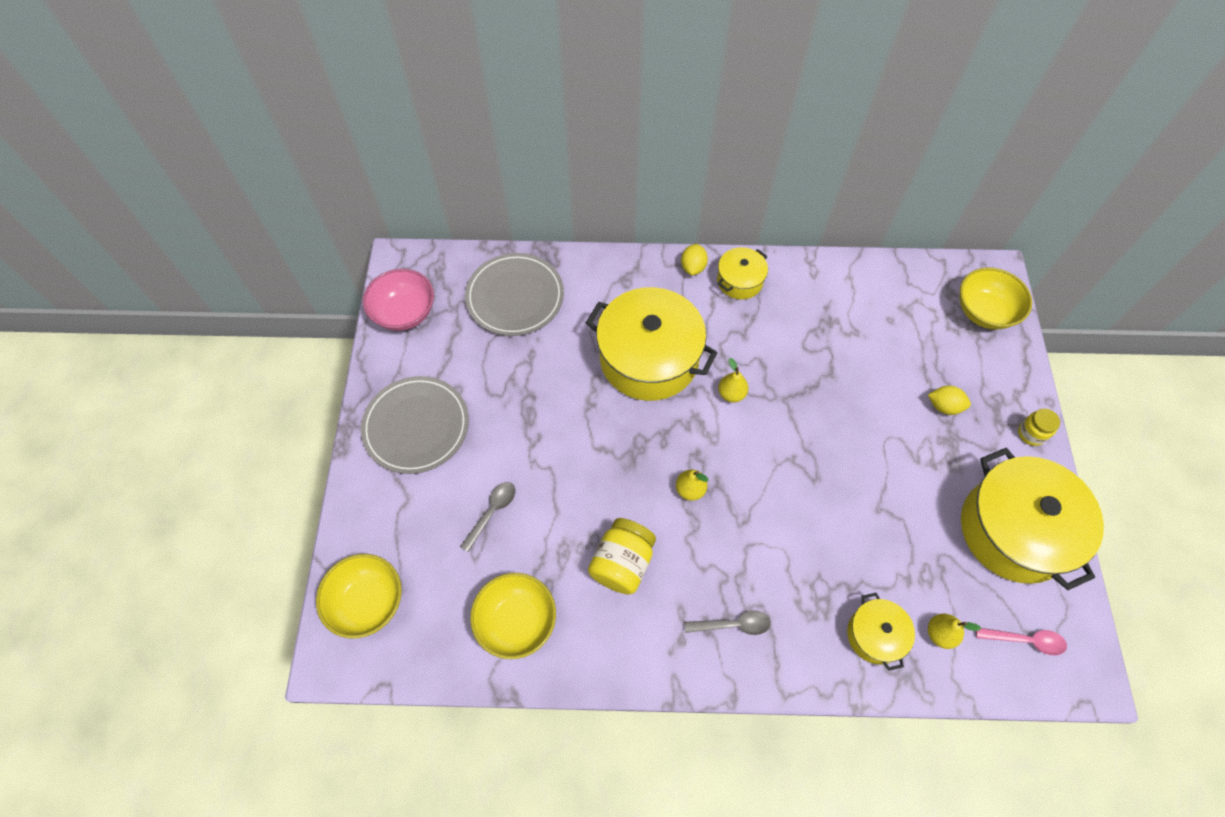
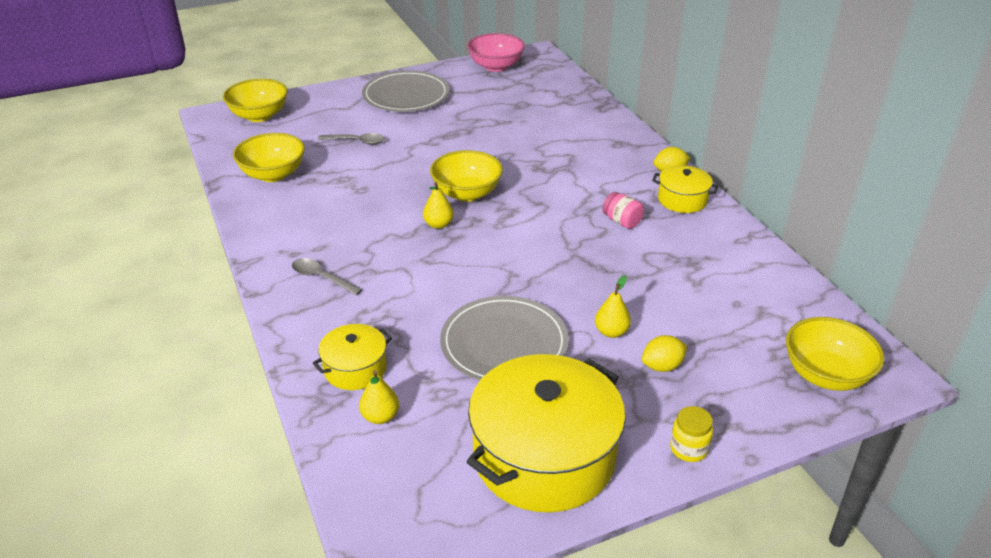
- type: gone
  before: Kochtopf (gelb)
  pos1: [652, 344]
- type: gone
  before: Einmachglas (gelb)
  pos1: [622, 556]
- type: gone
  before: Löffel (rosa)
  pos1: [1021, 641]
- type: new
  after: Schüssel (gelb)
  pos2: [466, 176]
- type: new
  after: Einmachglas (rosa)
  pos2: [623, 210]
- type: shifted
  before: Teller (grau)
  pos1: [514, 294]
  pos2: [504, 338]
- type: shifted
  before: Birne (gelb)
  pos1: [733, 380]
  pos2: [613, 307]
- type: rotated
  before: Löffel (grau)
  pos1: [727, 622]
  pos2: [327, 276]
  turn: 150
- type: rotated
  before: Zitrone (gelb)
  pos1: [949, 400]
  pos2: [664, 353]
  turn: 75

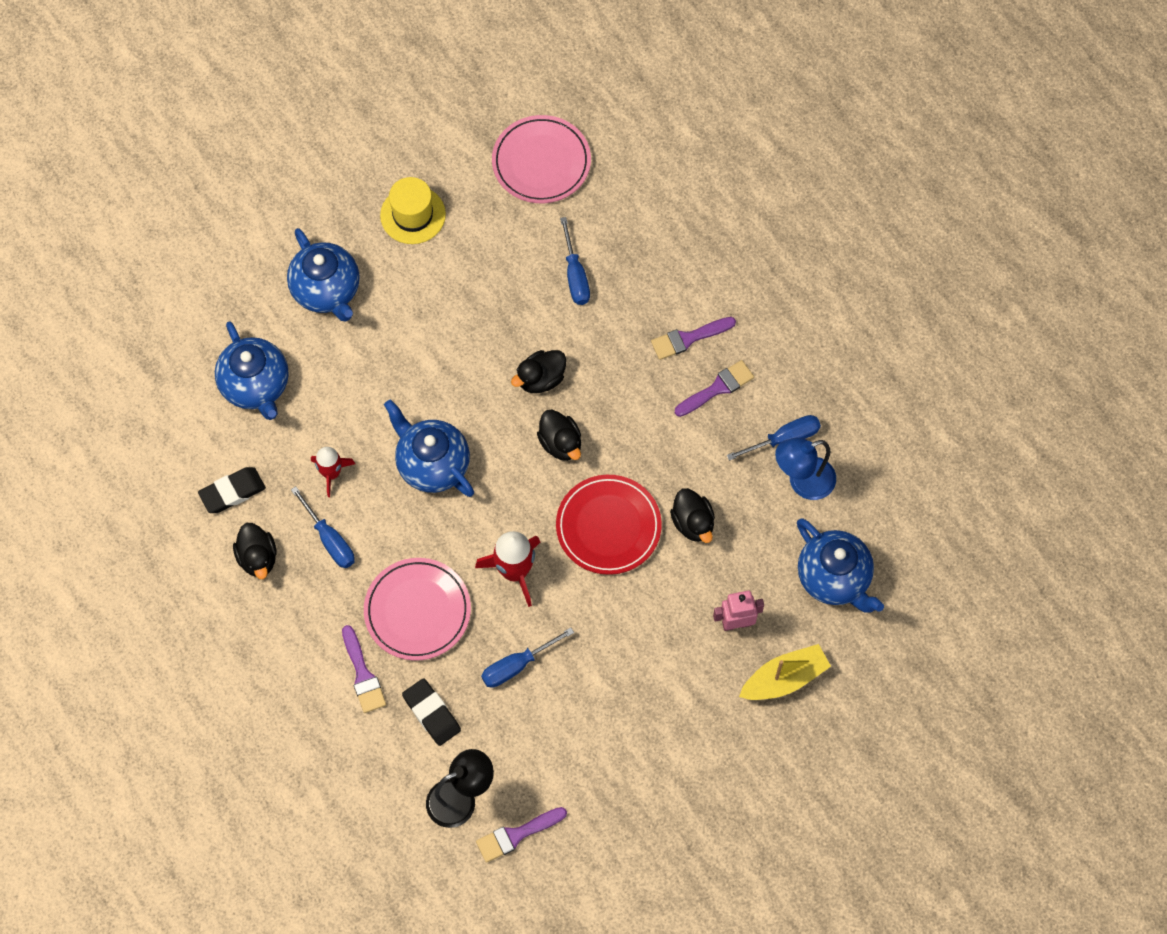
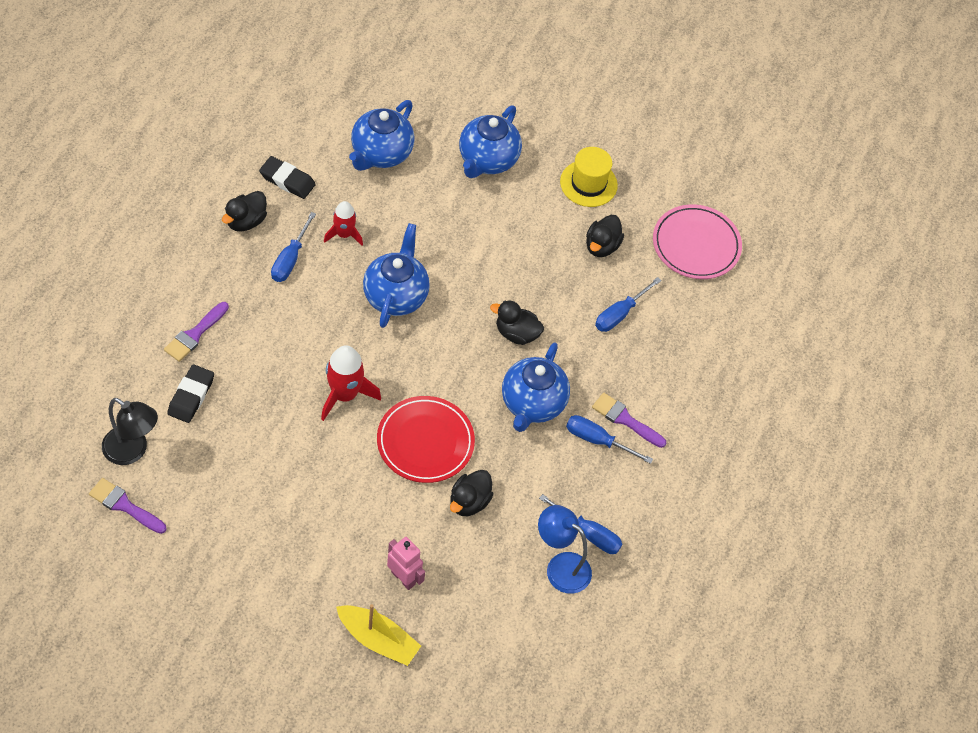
- type: gone
  before: Teller (rosa)
  pos1: [417, 609]
- type: gone
  before: Pinsel (lila)
  pos1: [714, 388]
- type: shifted
  before: Schraubenzieher (blau)
  pos1: [527, 658]
  pos2: [609, 439]
- type: shifted
  before: Ente (schwarz)
  pos1: [559, 435]
  pos2: [605, 236]
- type: shifted
  before: Teekanne (blau)
  pos1: [840, 565]
  pos2: [536, 387]

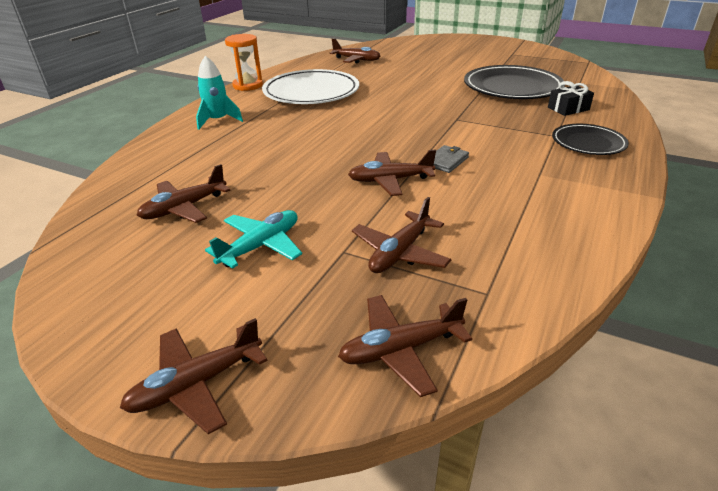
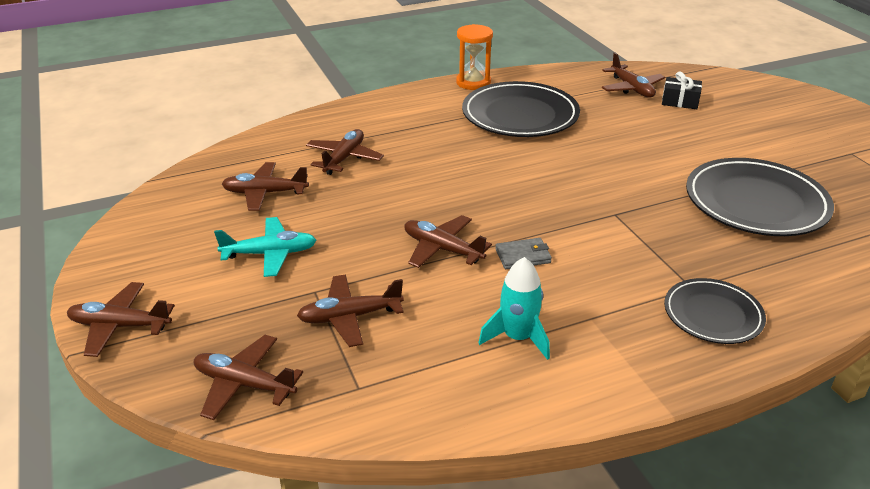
- type: new
  after: Flugzeug (braun)
  pos2: [345, 152]
- type: shifted
  before: Rakete (türkis)
  pos1: [219, 93]
  pos2: [514, 308]
- type: shifted
  before: Geschenk (schwarz)
  pos1: [571, 98]
  pos2: [682, 90]
- type: repainted
  before: Teller (weiß)
  after: Teller (schwarz)
  pos1: [310, 86]
  pos2: [521, 109]

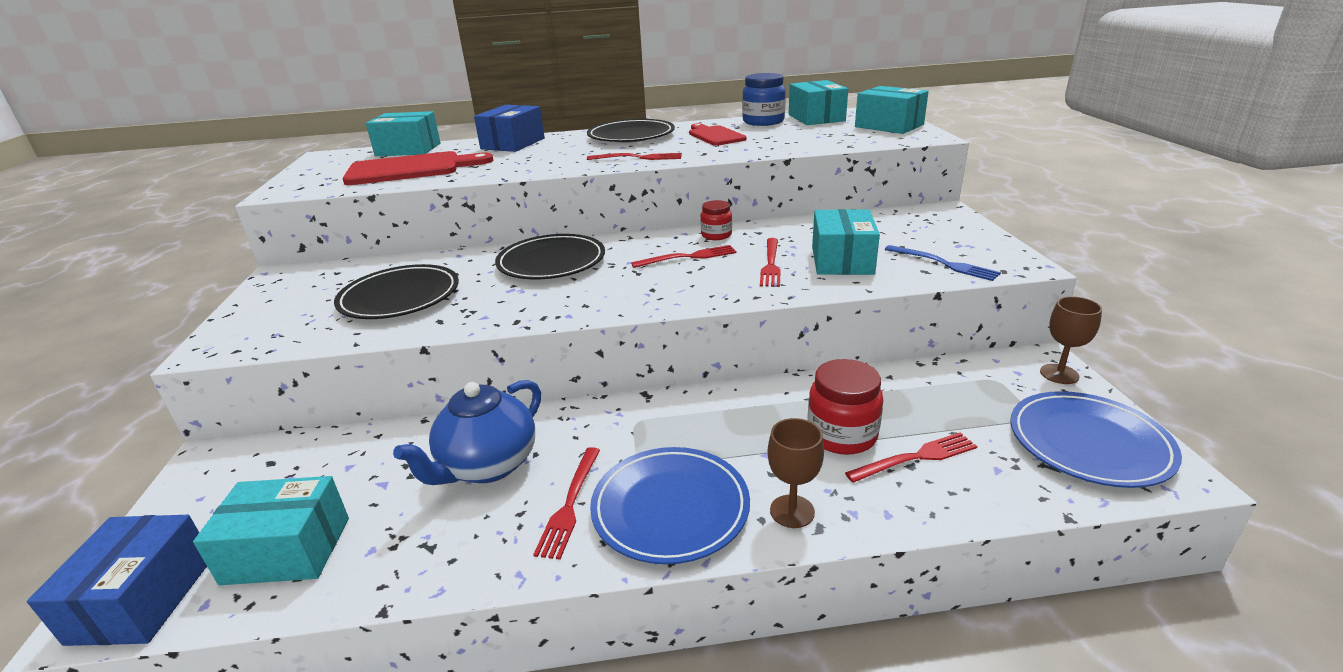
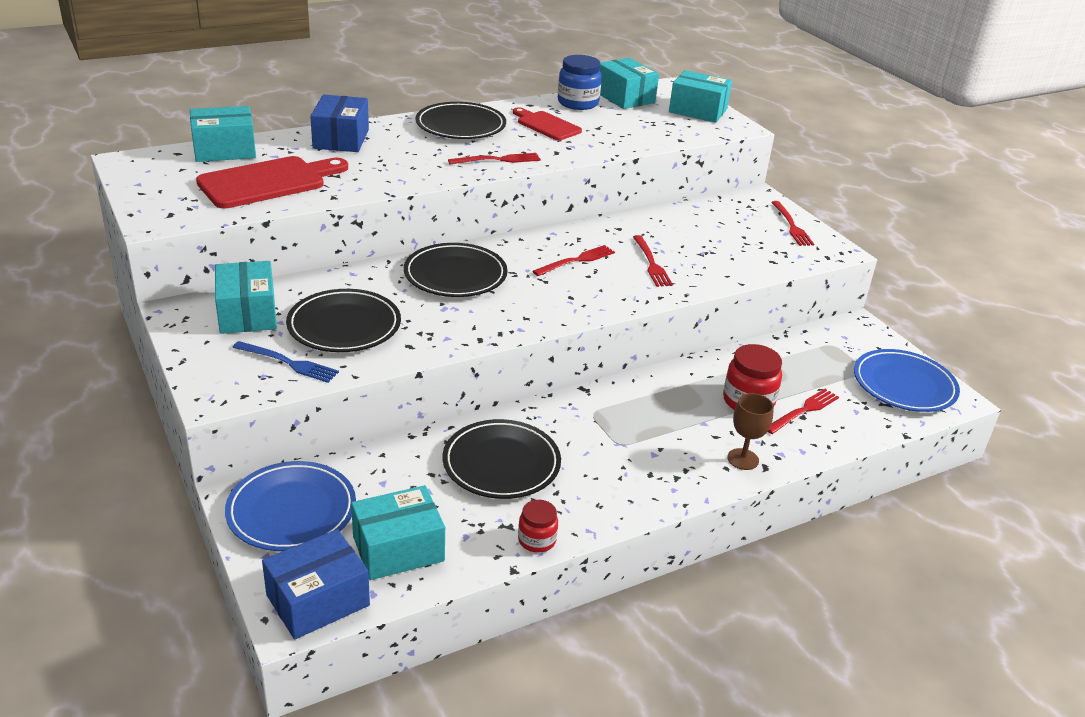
- type: gone
  before: Kelch (braun)
  pos1: [1071, 340]
- type: shifted
  before: Gabel (rot)
  pos1: [566, 503]
  pos2: [792, 223]
- type: shifted
  before: Teller (blau)
  pos1: [670, 505]
  pos2: [290, 506]
- type: shifted
  before: Einmachglas (rot)
  pos1: [716, 220]
  pos2: [538, 526]
- type: shifted
  before: Schachtel (türkis)
  pos1: [846, 242]
  pos2: [246, 297]
- type: shifted
  before: Gabel (blau)
  pos1: [943, 263]
  pos2: [285, 362]
- type: swapped
  before: Teekanne (blau)
  after: Teller (schwarz)
  pos1: [467, 432]
  pos2: [502, 459]
- type: rotated
  before: Schachtel (blau)
  pos1: [117, 580]
  pos2: [316, 584]
  turn: 75

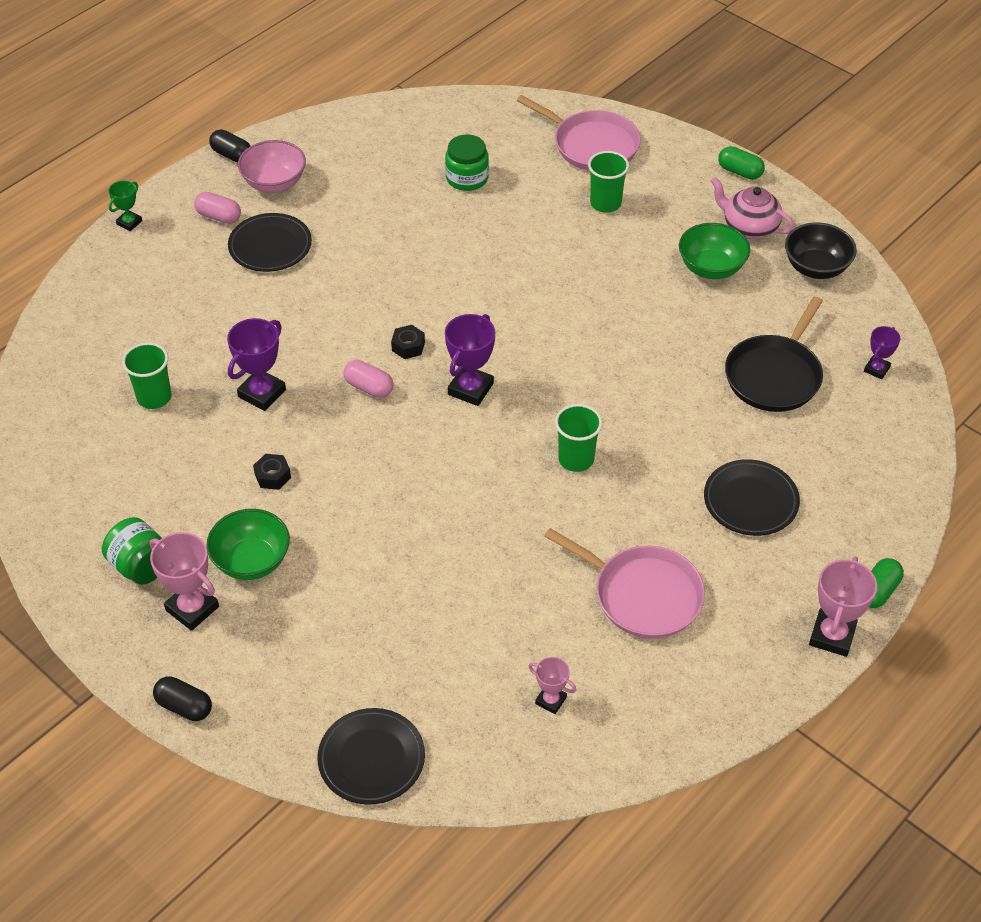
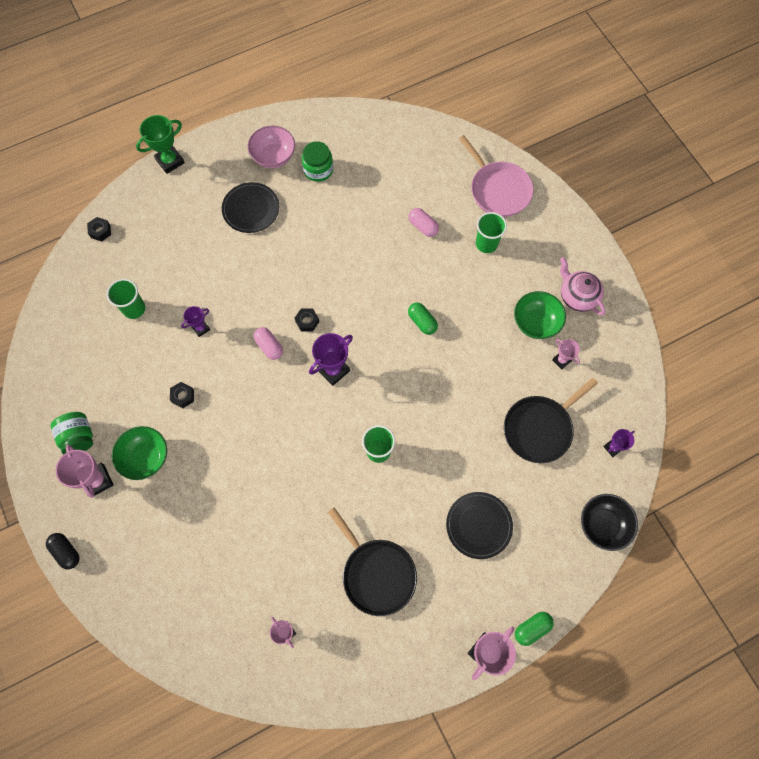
- type: gone
  before: Kapsel (schwarz)
  pos1: [229, 145]
- type: gone
  before: Teller (schwarz)
  pos1: [371, 756]
- type: new
  after: Sechskantmutter (schwarz)
  pos2: [99, 229]
- type: new
  after: Pokal (rosa)
  pos2: [566, 354]
- type: shifted
  before: Kapsel (rosa)
  pos1: [217, 208]
  pos2: [424, 222]
- type: shifted
  before: Einmachglas (grün)
  pos1: [467, 162]
  pos2: [317, 161]
- type: shifted
  before: Kapsel (grün)
  pos1: [741, 163]
  pos2: [423, 319]
- type: shifted
  before: Schüssel (schwarz)
  pos1: [821, 250]
  pos2: [609, 522]
- type: repainted
  before: Pfanne (rosa)
  after: Pfanne (schwarz)
  pos1: [624, 583]
  pos2: [372, 561]
- type: scaled
  before: Pokal (grün)
  pos1: [125, 206]
  pos2: [160, 144]
  scale: 1.71
- type: scaled
  before: Pokal (lila)
  pos1: [256, 364]
  pos2: [195, 321]
  scale: 0.58

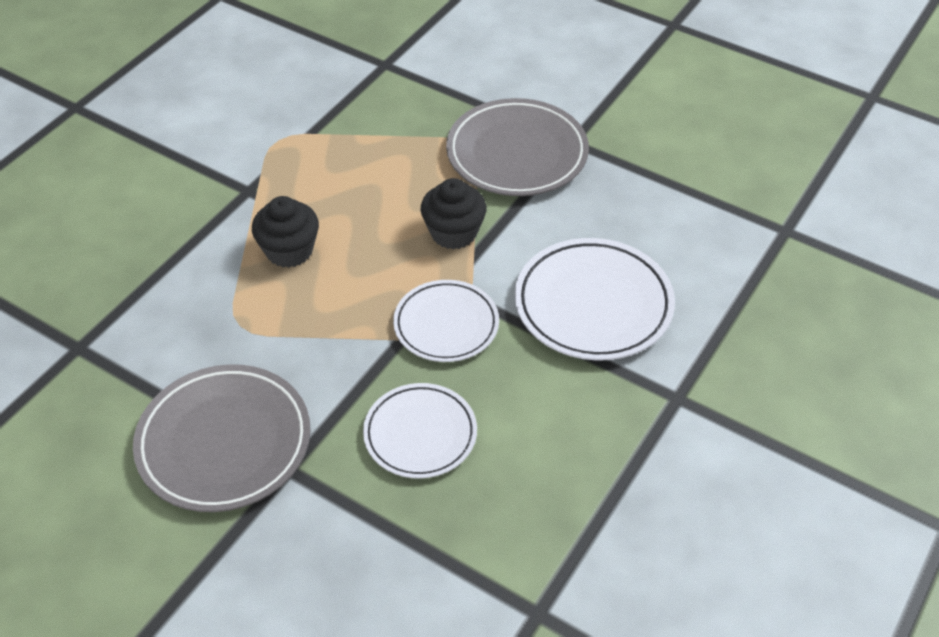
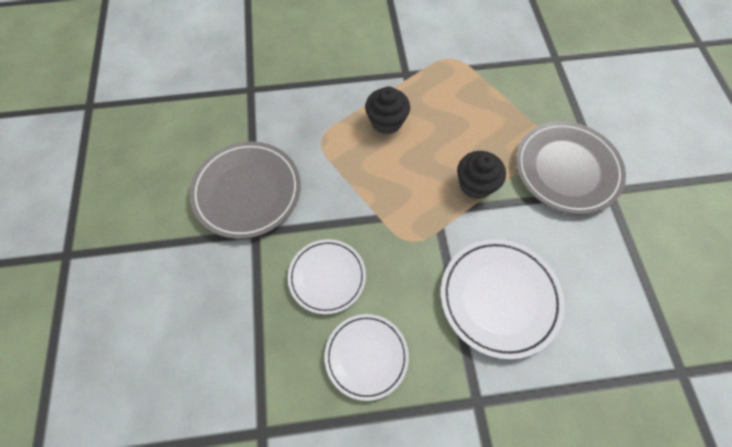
- type: shifted
  before: Teller (weiß)
  pos1: [446, 321]
  pos2: [367, 357]

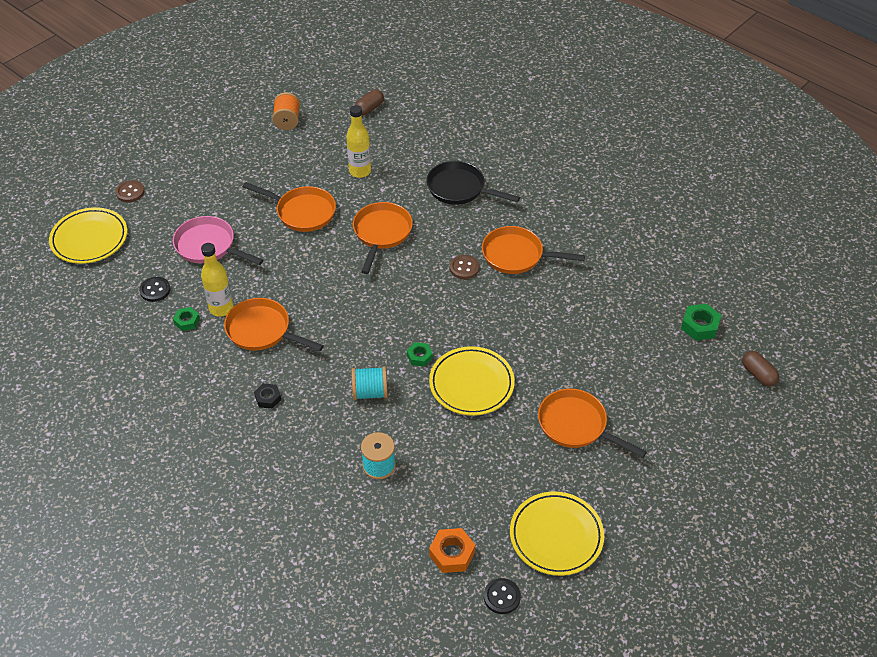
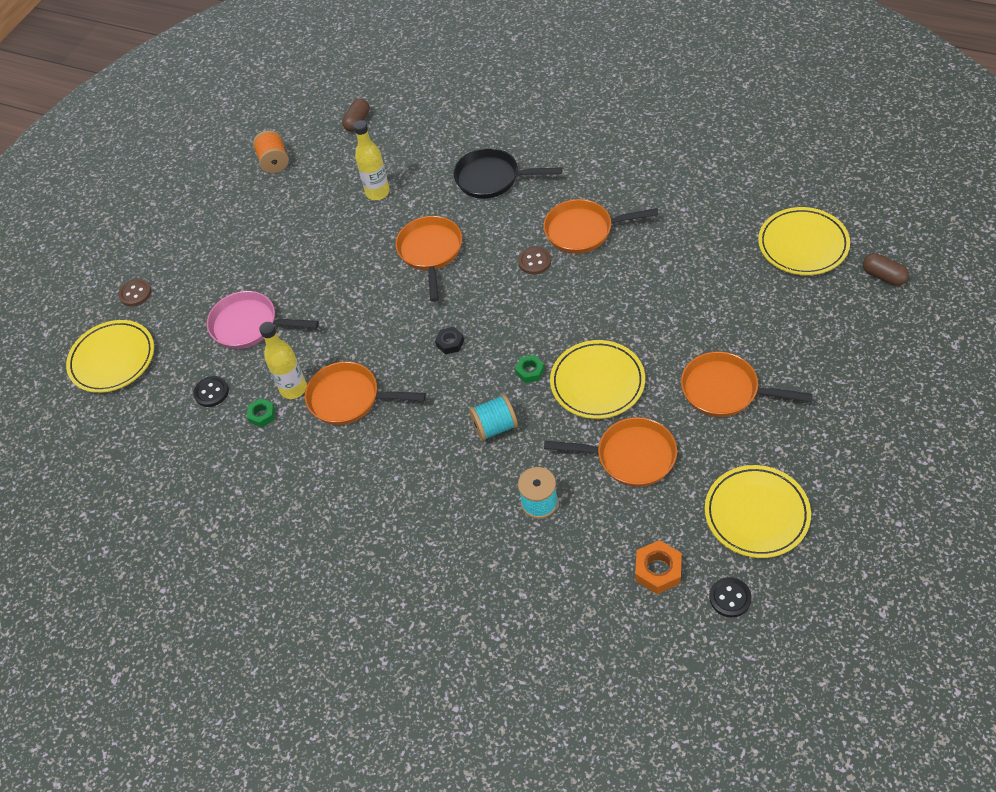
- type: shifted
  before: Pfanne (orange)
  pos1: [289, 207]
  pos2: [610, 452]
- type: shifted
  before: Sechskantmutter (schwarz)
  pos1: [267, 396]
  pos2: [449, 340]
- type: swapped
  before: Sechskantmutter (grün)
  after: Teller (gelb)
  pos1: [701, 322]
  pos2: [804, 241]

